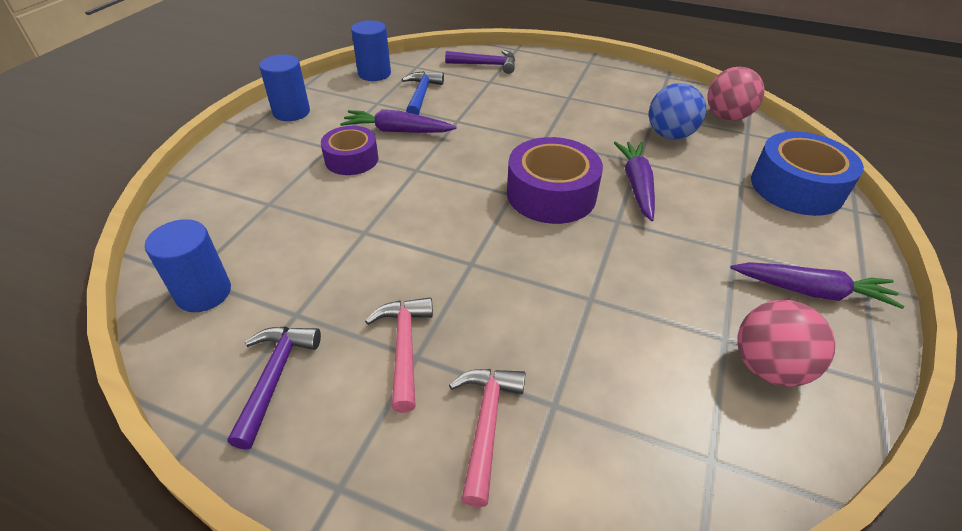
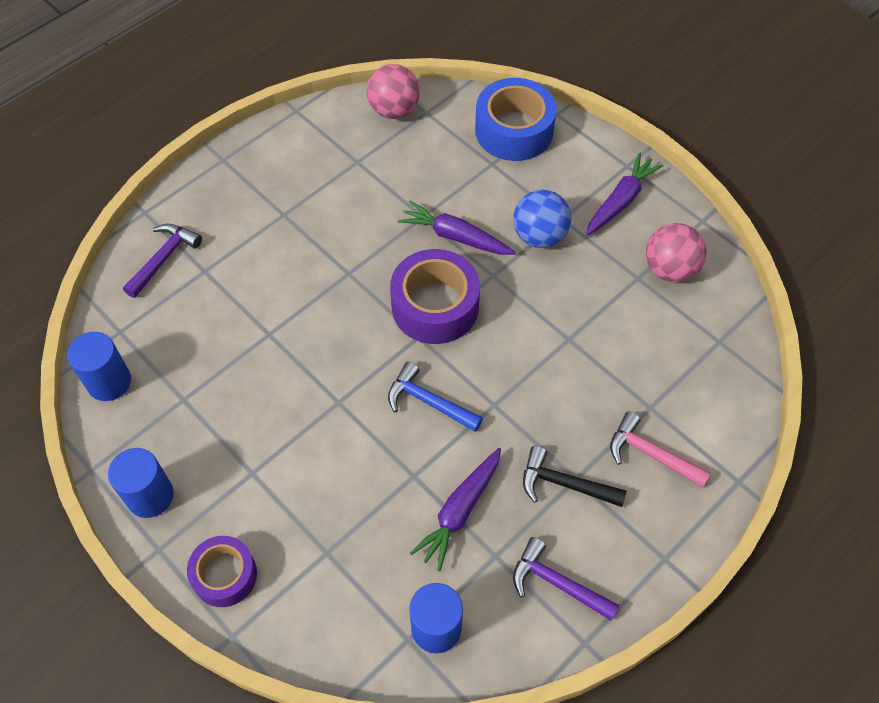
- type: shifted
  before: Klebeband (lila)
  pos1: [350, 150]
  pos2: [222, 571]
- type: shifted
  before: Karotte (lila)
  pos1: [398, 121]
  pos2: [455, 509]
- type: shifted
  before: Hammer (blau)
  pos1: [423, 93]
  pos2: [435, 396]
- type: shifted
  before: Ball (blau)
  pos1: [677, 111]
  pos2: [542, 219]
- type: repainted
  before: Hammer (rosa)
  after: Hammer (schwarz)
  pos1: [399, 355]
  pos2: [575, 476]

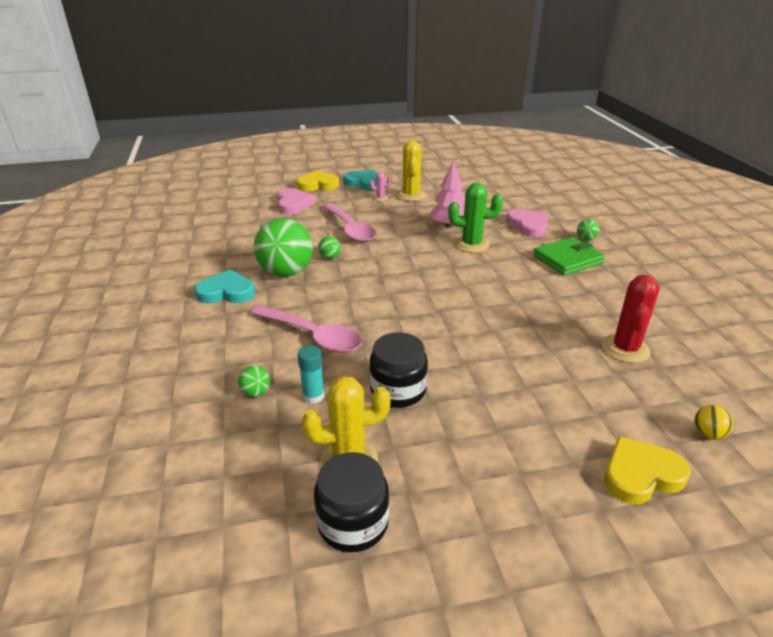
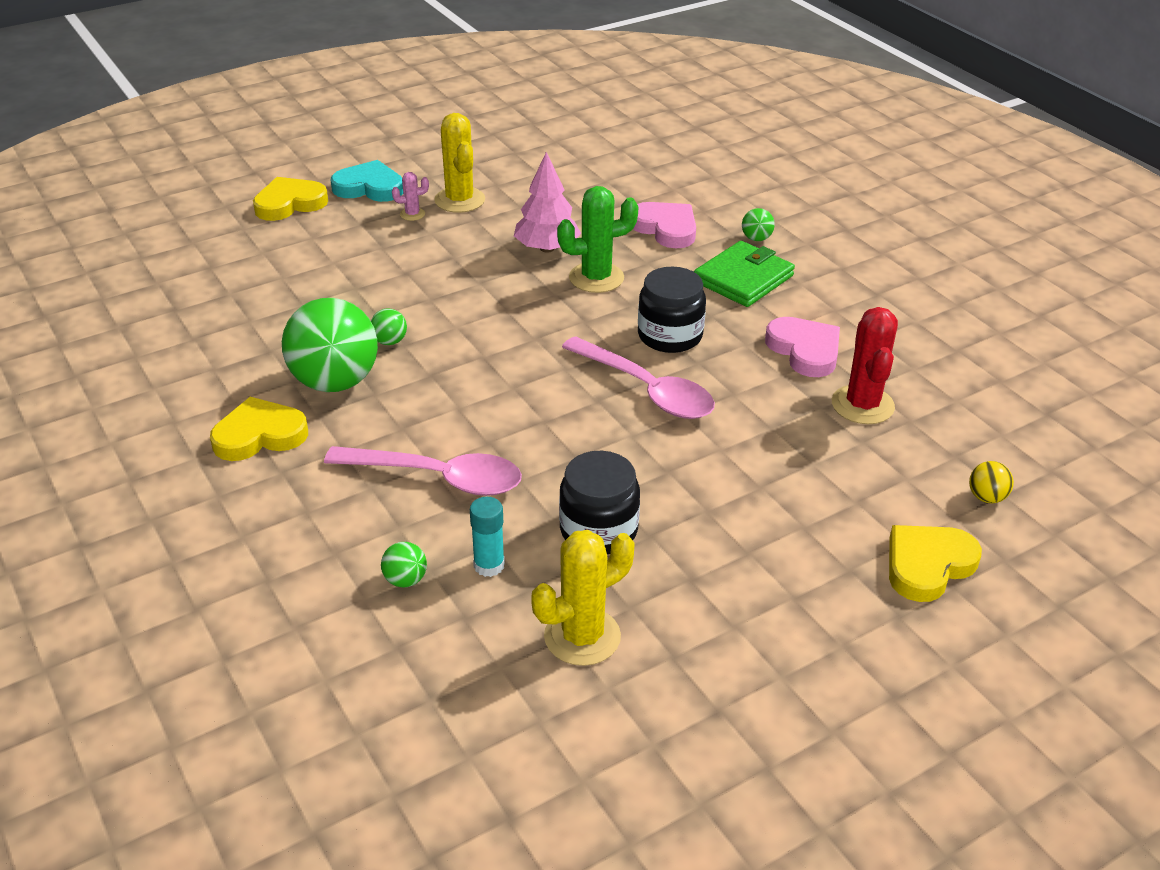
- type: shifted
  before: Herz (rosa)
  pos1: [296, 201]
  pos2: [802, 347]
- type: shifted
  before: Einmachglas (schwarz)
  pos1: [351, 502]
  pos2: [672, 310]
- type: shifted
  before: Löffel (rosa)
  pos1: [349, 222]
  pos2: [638, 377]
- type: repainted
  before: Herz (türkis)
  after: Herz (gelb)
  pos1: [224, 286]
  pos2: [259, 429]

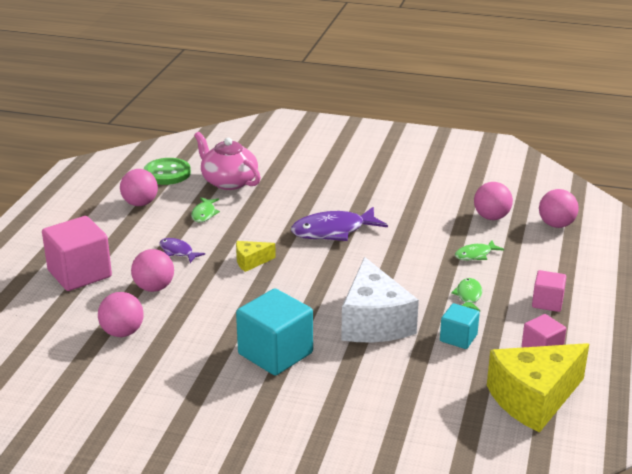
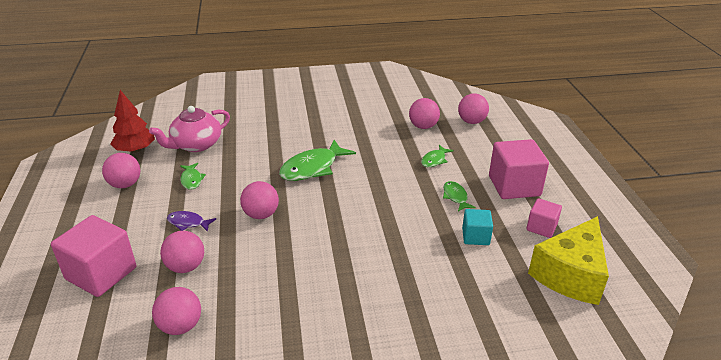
- type: gone
  before: Kubus (türkis)
  pos1: [274, 332]
- type: gone
  before: Käse (weiß)
  pos1: [380, 299]
- type: swapped
  before: Knopf (grün)
  after: Baum (rot)
  pos1: [167, 171]
  pos2: [133, 121]
- type: swapped
  before: Käse (gelb)
  after: Ball (rosa)
  pos1: [256, 256]
  pos2: [259, 200]
- type: repainted
  before: Fisch (lila)
  after: Fisch (grün)
  pos1: [339, 224]
  pos2: [317, 160]
- type: rotated
  before: Teekanne (rosa)
  pos1: [227, 161]
  pos2: [189, 129]
  turn: -60
- type: scaled
  before: Kubus (rosa)
  pos1: [549, 291]
  pos2: [519, 169]
  scale: 1.81

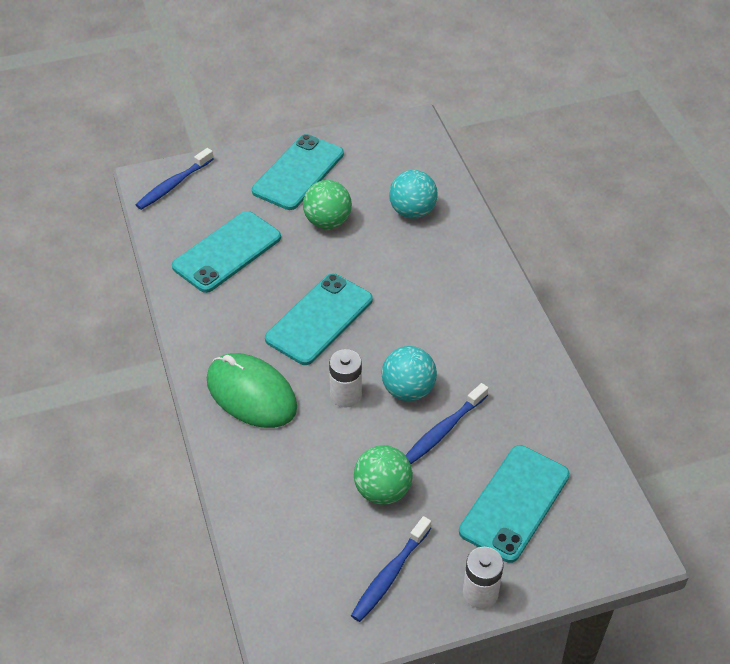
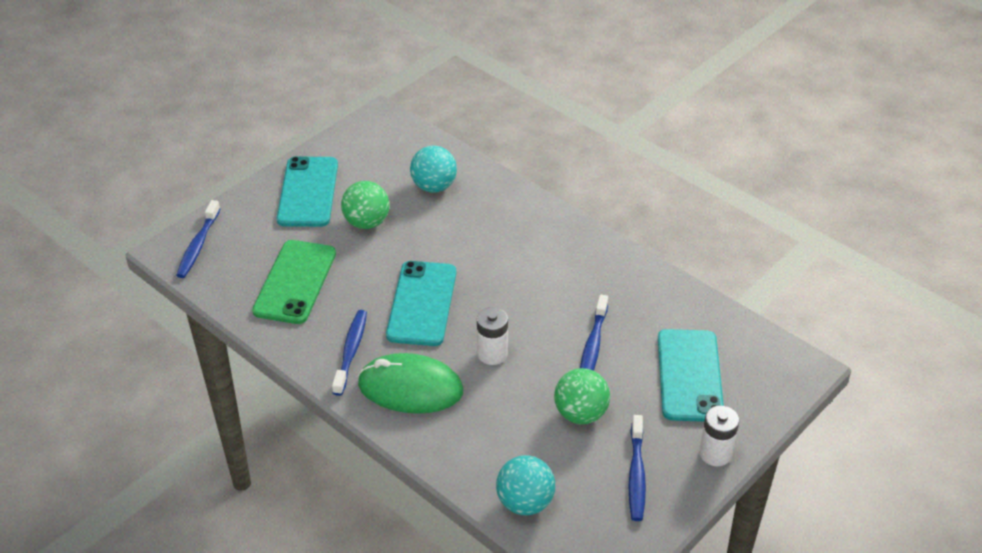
- type: new
  after: Zahnbürste (blau)
  pos2: [349, 353]
- type: shifted
  before: Ball (türkis)
  pos1: [409, 373]
  pos2: [525, 485]
- type: repainted
  before: Handy (türkis)
  after: Handy (grün)
  pos1: [226, 252]
  pos2: [294, 282]

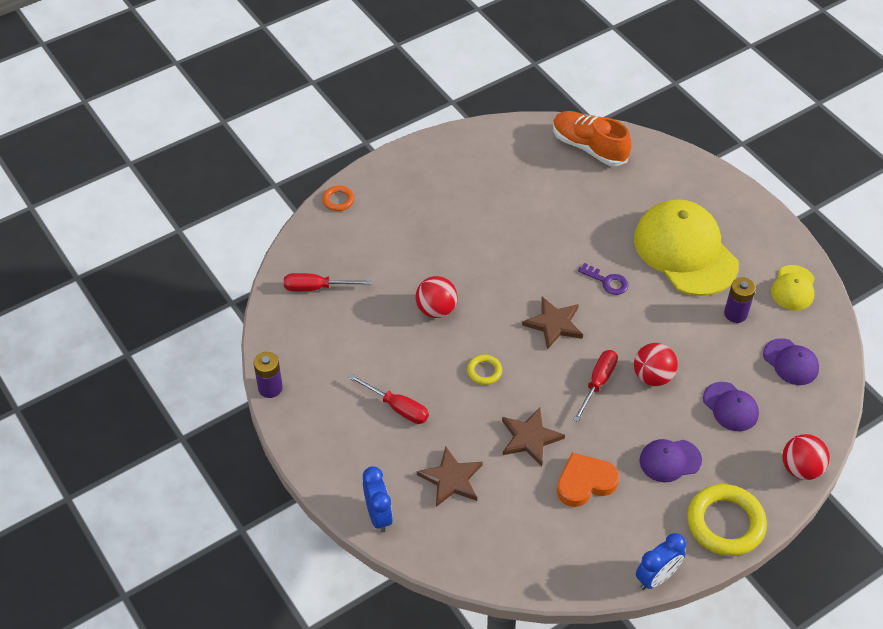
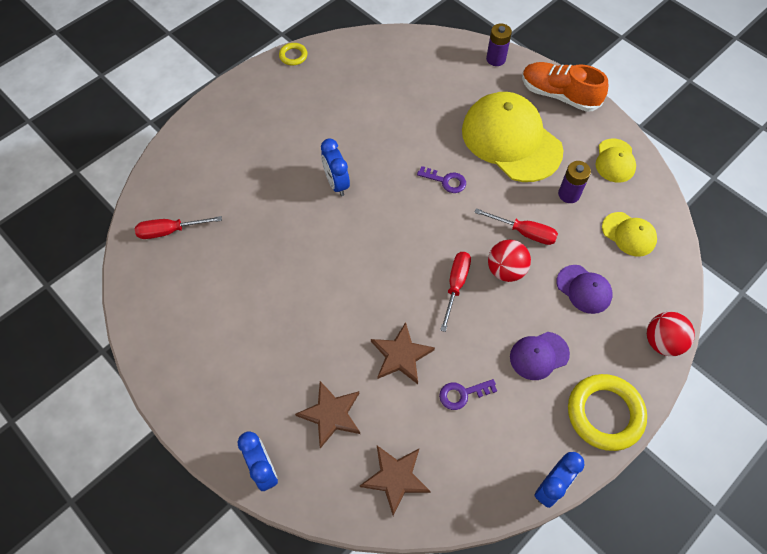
- type: gone
  before: Ring (orange)
  pos1: [338, 198]
- type: gone
  before: Ball (rot)
  pos1: [436, 297]
- type: new
  after: Wecker (blau)
  pos2: [335, 167]
- type: shifted
  before: Batterie (lila)
  pos1: [268, 375]
  pos2: [499, 45]
- type: shifted
  before: Schraubenzieher (rot)
  pos1: [389, 399]
  pos2: [516, 226]
- type: shifted
  before: Ring (gelb)
  pos1: [484, 370]
  pos2: [293, 54]
- type: shifted
  before: Stern (braun)
  pos1: [552, 323]
  pos2: [395, 481]
- type: shifted
  before: Schuh (orange)
  pos1: [592, 138]
  pos2: [565, 87]
- type: swapped
  before: Herz (orange)
  after: Schlüssel (lila)
  pos1: [588, 479]
  pos2: [468, 394]
- type: repainted
  before: Kappe (lila)
  after: Kappe (gelb)
  pos1: [791, 361]
  pos2: [629, 234]

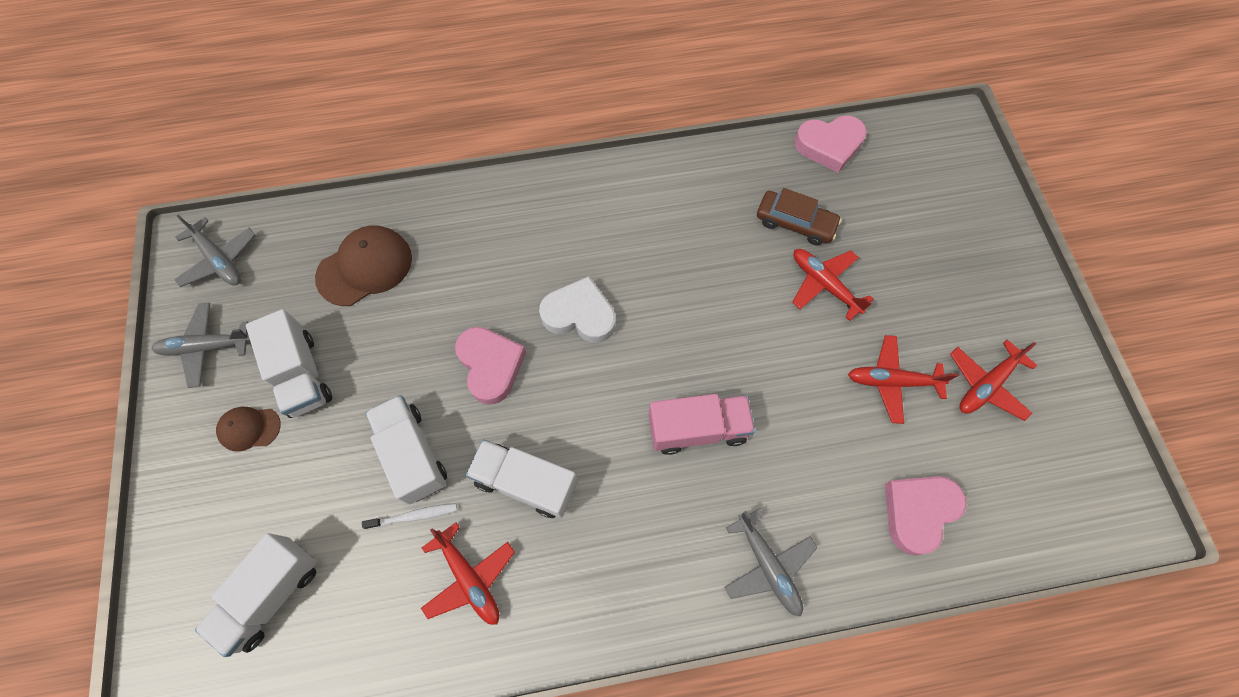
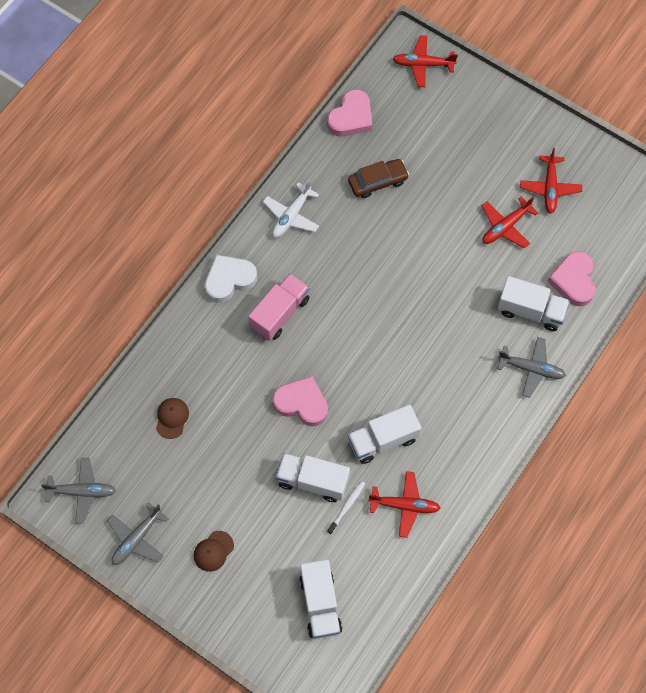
- type: new
  after: Flugzeug (weiß)
  pos2: [291, 209]
- type: shifted
  before: Lastwagen (weiß)
  pos1: [289, 363]
  pos2: [533, 303]
- type: shifted
  before: Herz (weiß)
  pos1: [577, 309]
  pos2: [231, 279]
- type: shifted
  before: Lastwagen (rosa)
  pos1: [701, 424]
  pos2: [279, 307]
- type: shifted
  before: Flugzeug (rot)
  pos1: [832, 285]
  pos2: [425, 61]
- type: scaled
  before: Kappe (braun)
  pos1: [363, 265]
  pos2: [172, 418]
  scale: 0.57

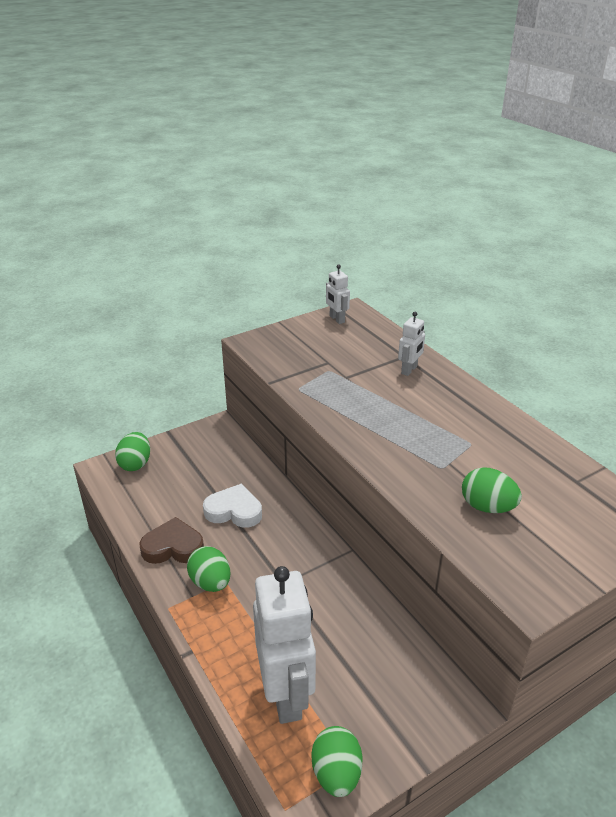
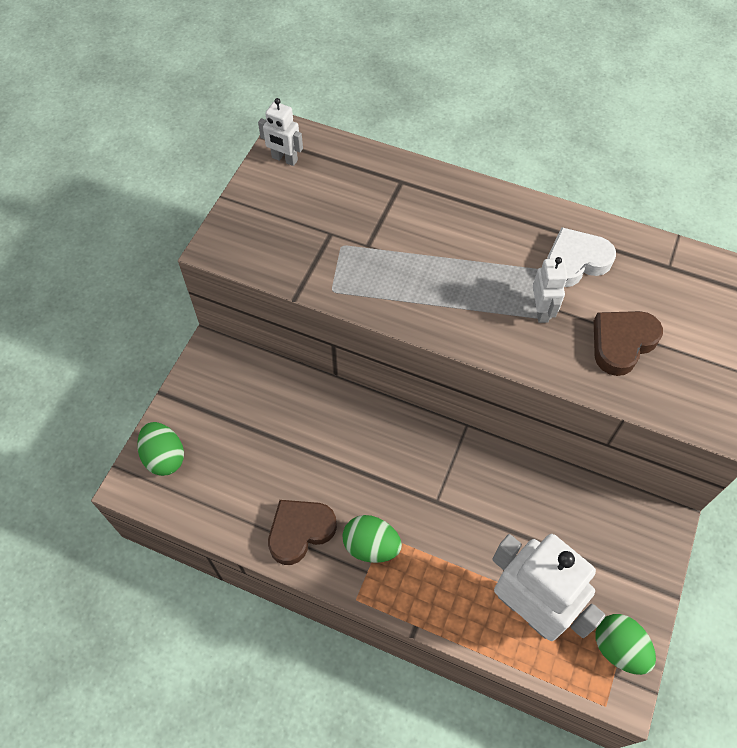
- type: shifted
  before: Herz (weiß)
  pos1: [232, 505]
  pos2: [581, 257]
- type: shifted
  before: Roboter (weiß)
  pos1: [411, 344]
  pos2: [550, 290]
- type: swapped
  before: Ei (grün)
  after: Herz (braun)
  pos1: [492, 490]
  pos2: [628, 343]

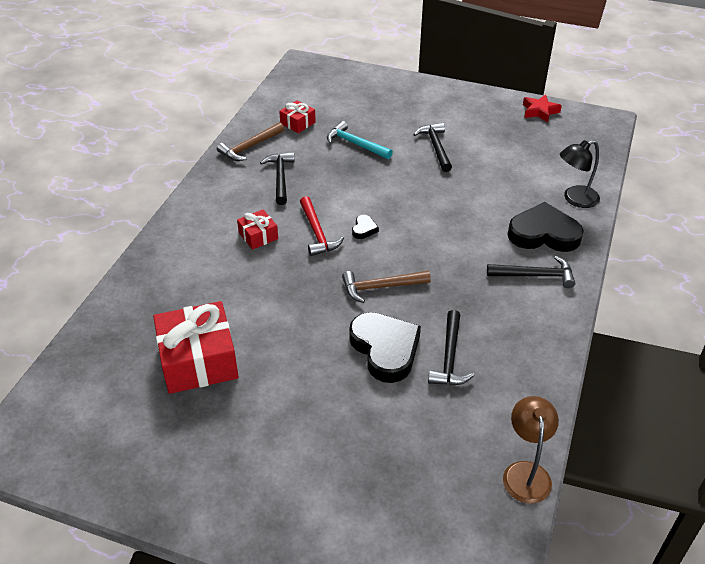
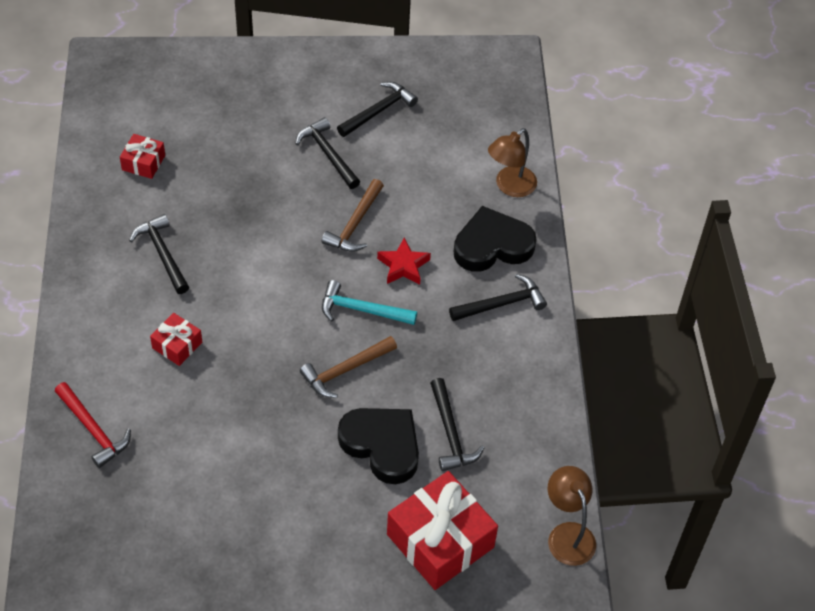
- type: gone
  before: Herz (schwarz)
  pos1: [365, 227]
- type: new
  after: Hammer (schwarz)
  pos2: [377, 109]
- type: shifted
  before: Geschenk (rot)
  pos1: [196, 347]
  pos2: [442, 530]
- type: shifted
  before: Hammer (braun)
  pos1: [250, 141]
  pos2: [353, 215]
- type: shifted
  before: Hammer (rot)
  pos1: [322, 226]
  pos2: [93, 425]
- type: shifted
  before: Hammer (türkis)
  pos1: [360, 140]
  pos2: [369, 302]
- type: shifted
  before: Stern (rot)
  pos1: [542, 108]
  pos2: [404, 261]
- type: repainted
  before: Lampe (schwarz)
  after: Lampe (braun)
  pos1: [580, 174]
  pos2: [512, 162]

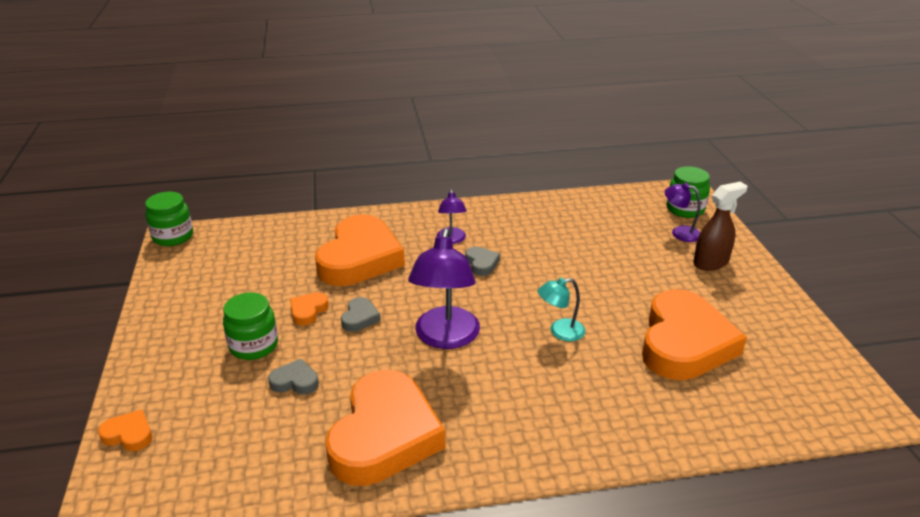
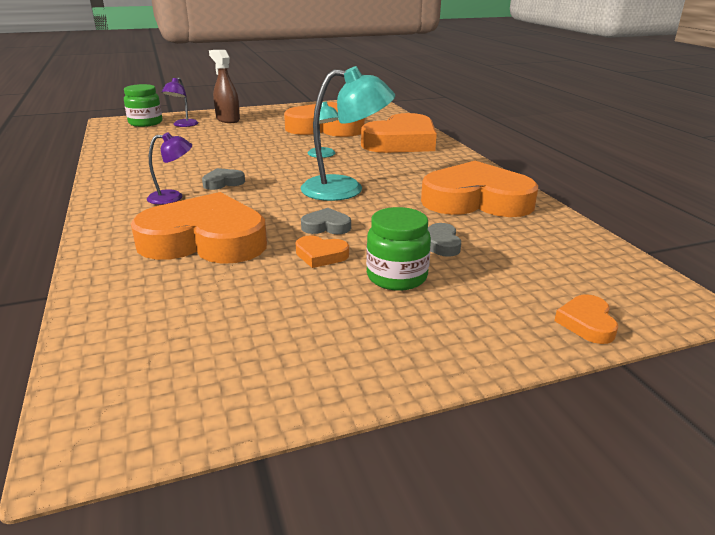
- type: gone
  before: Einmachglas (grün)
  pos1: [169, 219]
- type: new
  after: Herz (orange)
  pos2: [399, 133]
- type: repainted
  before: Lampe (lila)
  after: Lampe (türkis)
  pos1: [444, 288]
  pos2: [348, 133]

